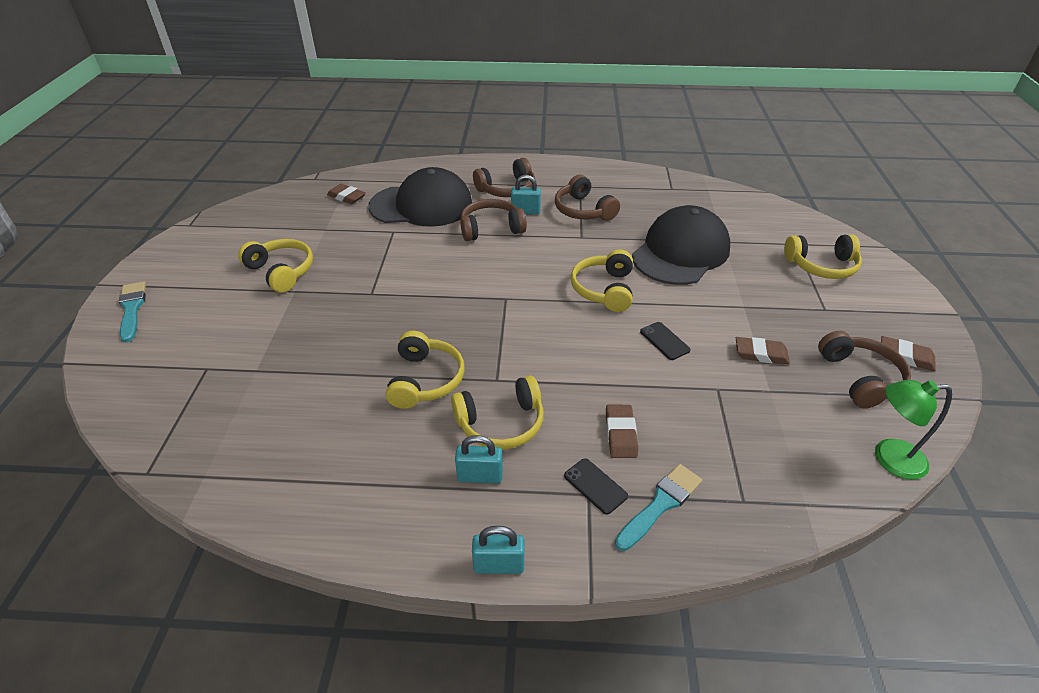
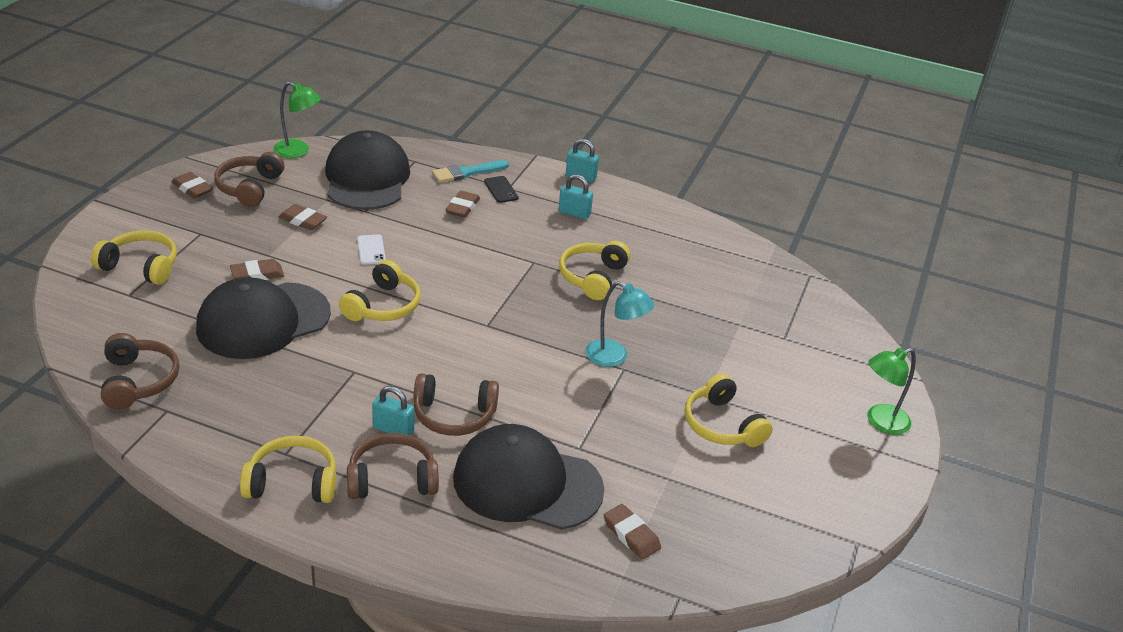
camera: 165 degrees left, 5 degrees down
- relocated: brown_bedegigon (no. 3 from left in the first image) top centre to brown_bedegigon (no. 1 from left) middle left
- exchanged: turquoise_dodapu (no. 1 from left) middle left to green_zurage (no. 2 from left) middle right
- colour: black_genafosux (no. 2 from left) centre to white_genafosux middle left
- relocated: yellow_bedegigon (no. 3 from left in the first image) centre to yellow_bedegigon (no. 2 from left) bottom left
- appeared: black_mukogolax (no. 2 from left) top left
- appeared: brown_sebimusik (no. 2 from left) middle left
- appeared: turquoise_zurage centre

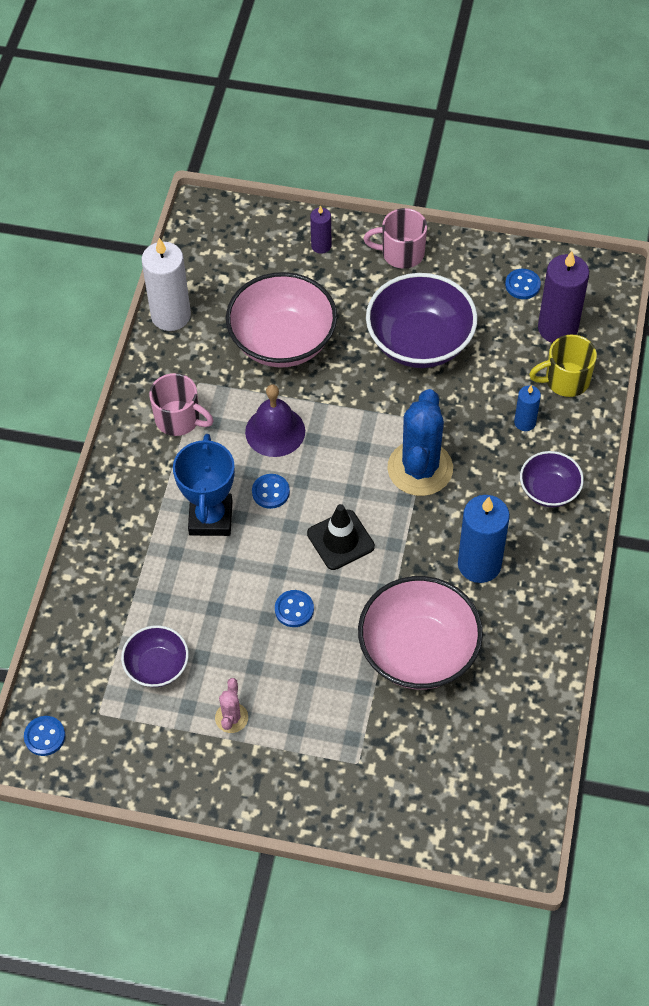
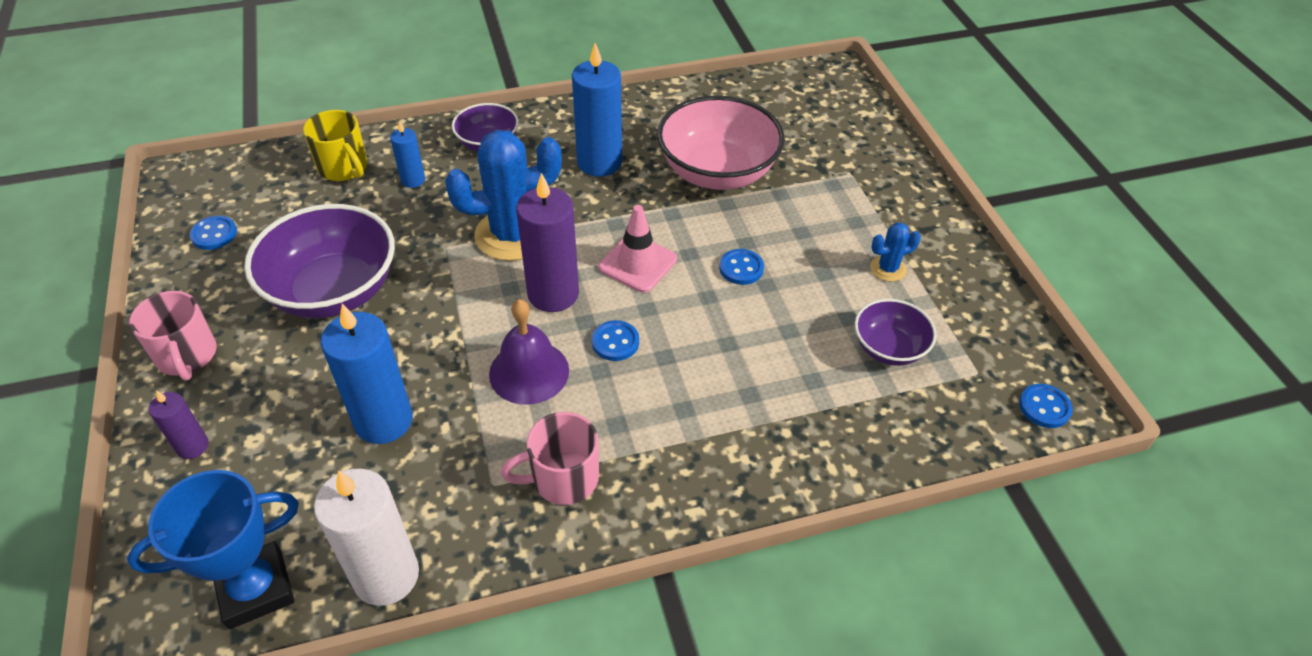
camera: 120 degrees left, 10 degrees down
- relocated: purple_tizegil (no. 2 from left) top right to centre
- exchanged: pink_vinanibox (no. 1 from left) top centre to blue_tizegil (no. 1 from left) middle left
- spun: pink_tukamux (no. 1 from left in the first image) middle left = bottom centre 105 degrees counterclockwise
- relocated: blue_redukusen middle left to bottom left
- colour: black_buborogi centre to pink_buborogi centre
- colour: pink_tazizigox bottom centre to blue_tazizigox (no. 2 from left) middle right

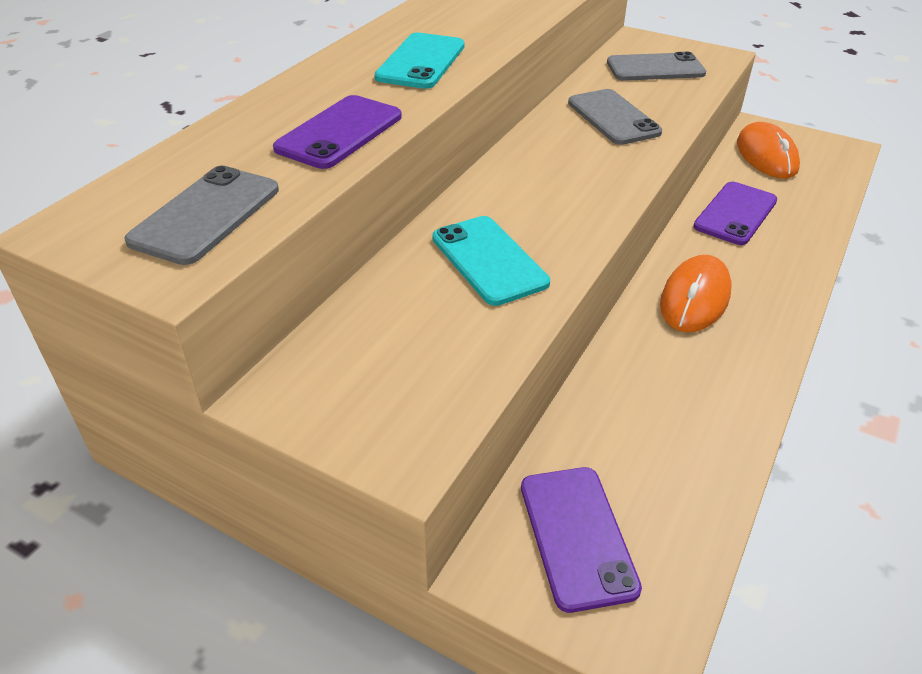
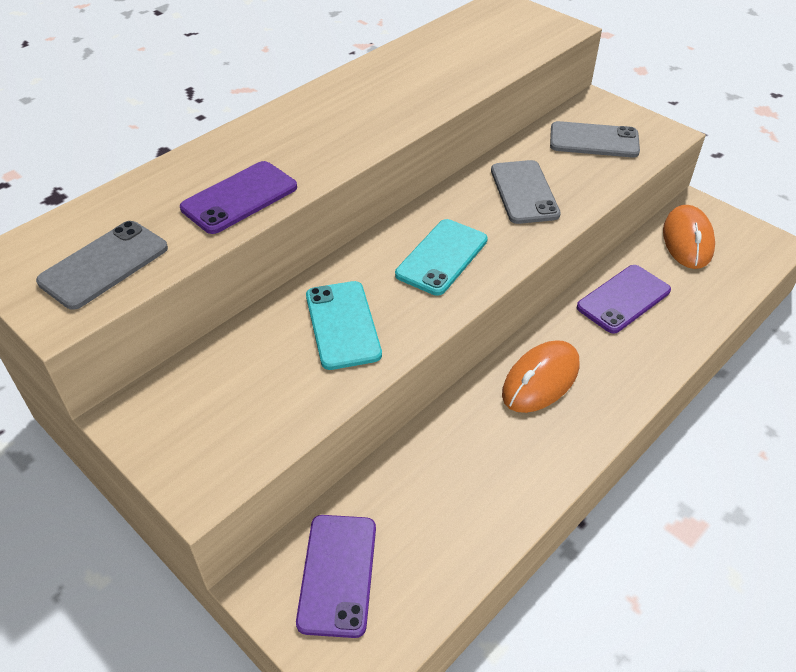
camera: 15 degrees right, 5 degrees up
- relocated: turquoise_genafosux (no. 1 from left in the first image) top centre to turquoise_genafosux (no. 2 from left) centre

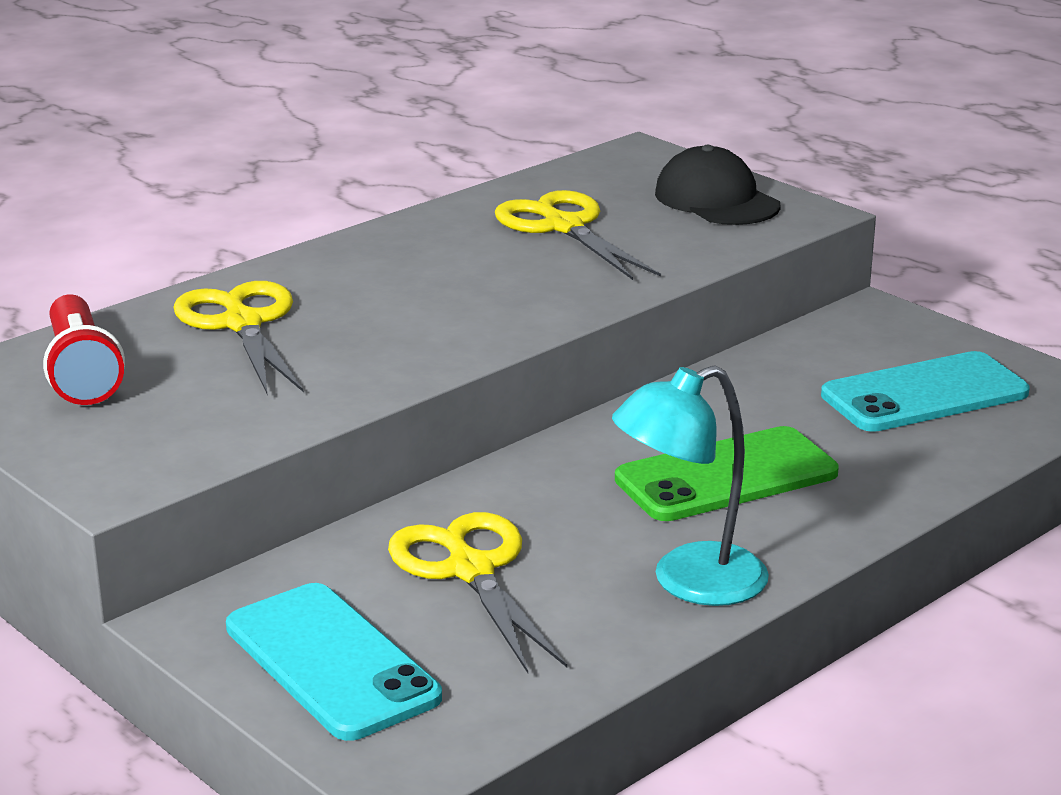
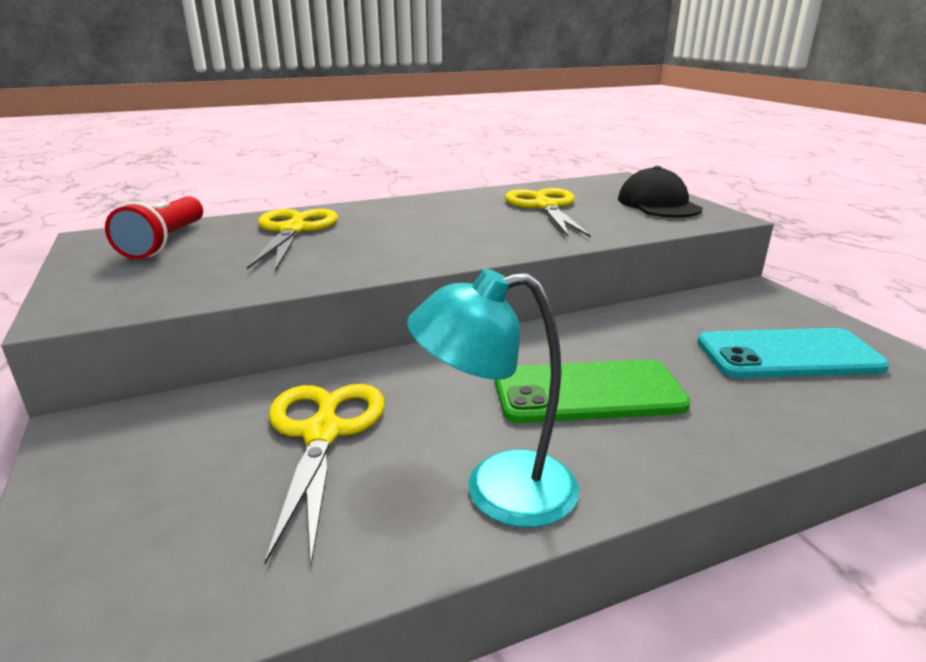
camera: 20 degrees right, 0 degrees up
- missing: turquoise_genafosux (no. 1 from left) bottom left

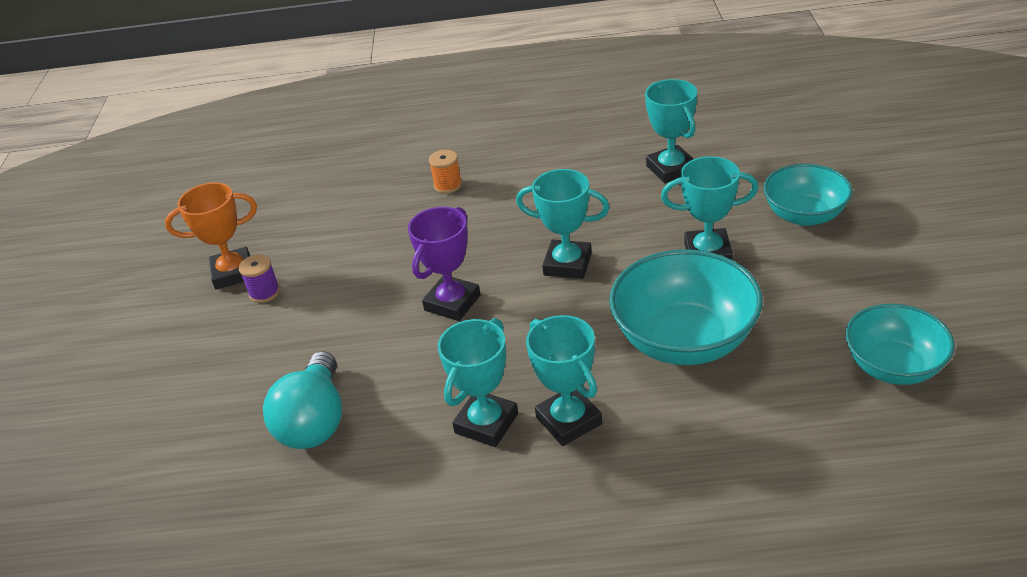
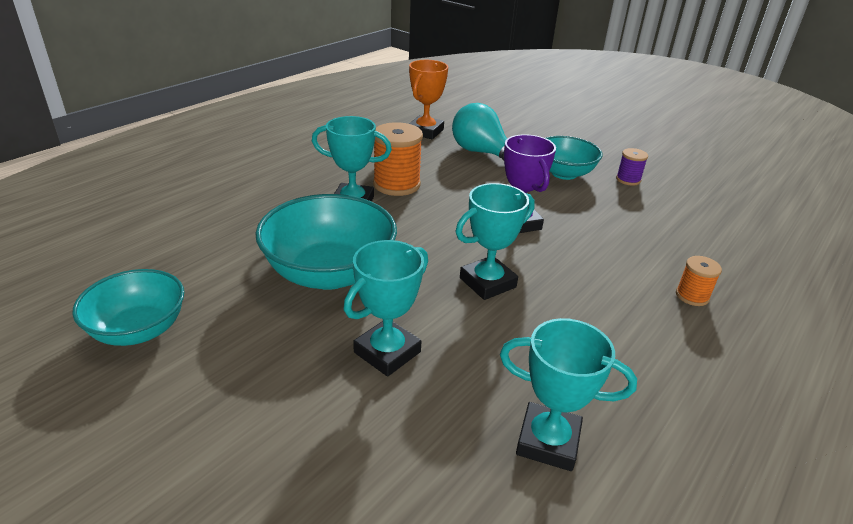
camera: 125 degrees right, 5 degrees down
- relocated: turquoise_vinanibox (no. 2 from left in the first image) middle right to turquoise_vinanibox (no. 3 from left) top right
- relocated: orange_redukusen middle left to top centre
- exchanged: turquoise_redukusen (no. 1 from left) centre to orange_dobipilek (no. 1 from left) top centre

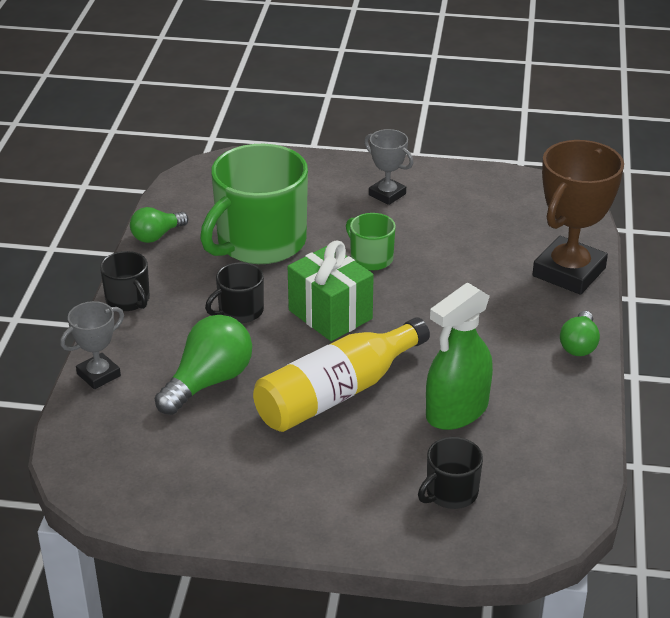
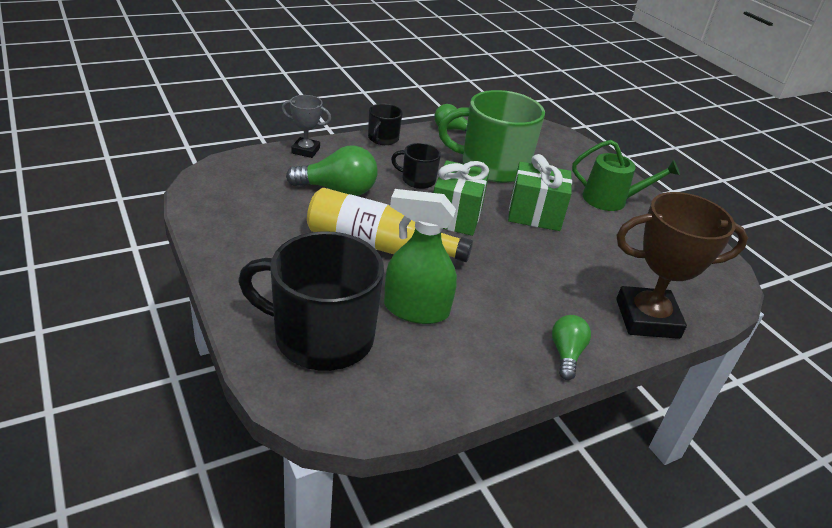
camera: 50 degrees right, 0 degrees up
- exchanged: grey_redukusen (no. 2 from left) top centre to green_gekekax top right
- exchanged: green_tukamux (no. 2 from left) centre to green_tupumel (no. 2 from left) centre
- spun: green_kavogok (no. 3 from left) middle right = middle right 120 degrees clockwise
- size: black_tukamux (no. 3 from left in the first image) bottom right = centre x2.11

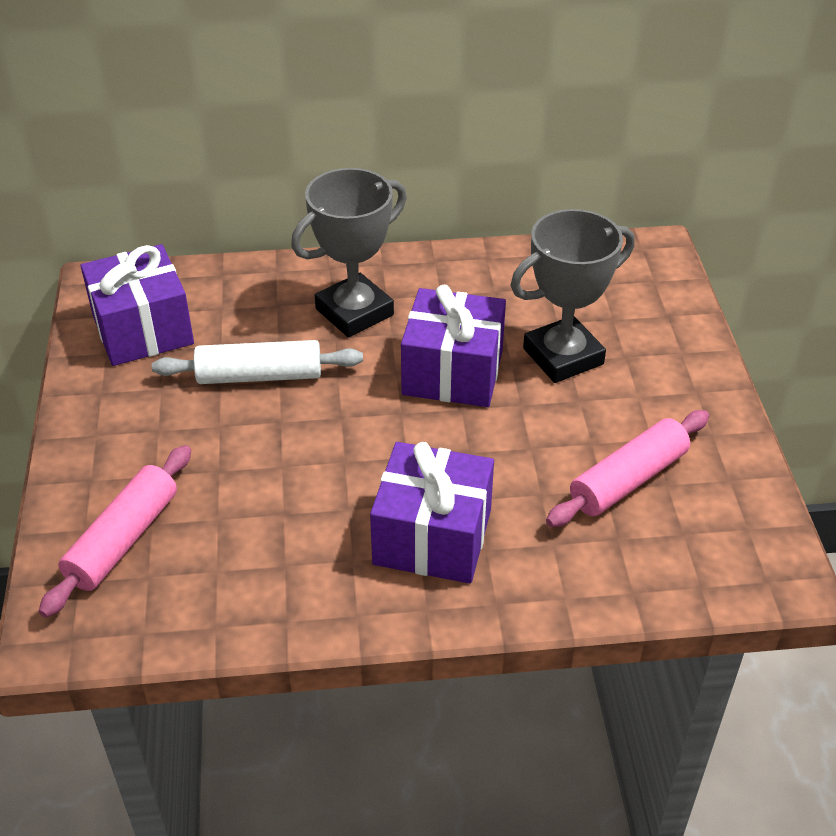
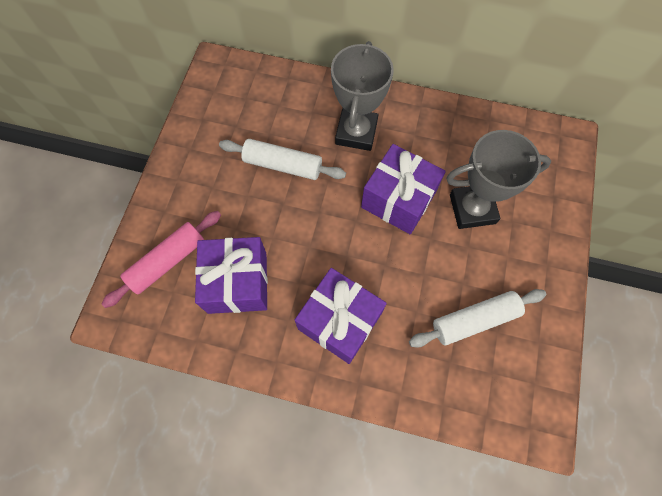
camera: 20 degrees right, 25 degrees up
- spun: grey_redukusen (no. 1 from left) top centre = top centre 60 degrees counterclockwise
- relocated: purple_tupumel (no. 1 from left) middle left to centre
- colour: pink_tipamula (no. 2 from left) middle right to white_tipamula (no. 2 from left) middle right

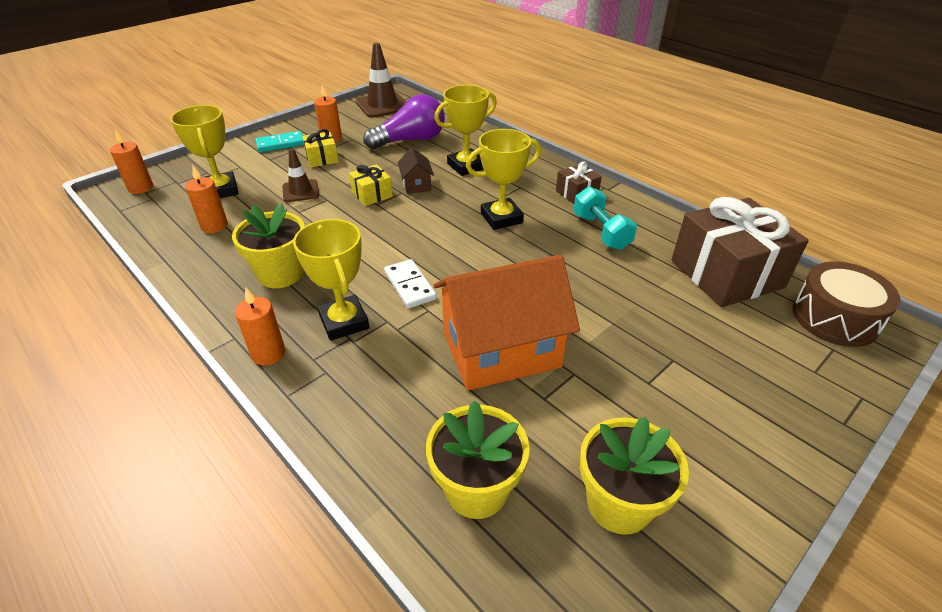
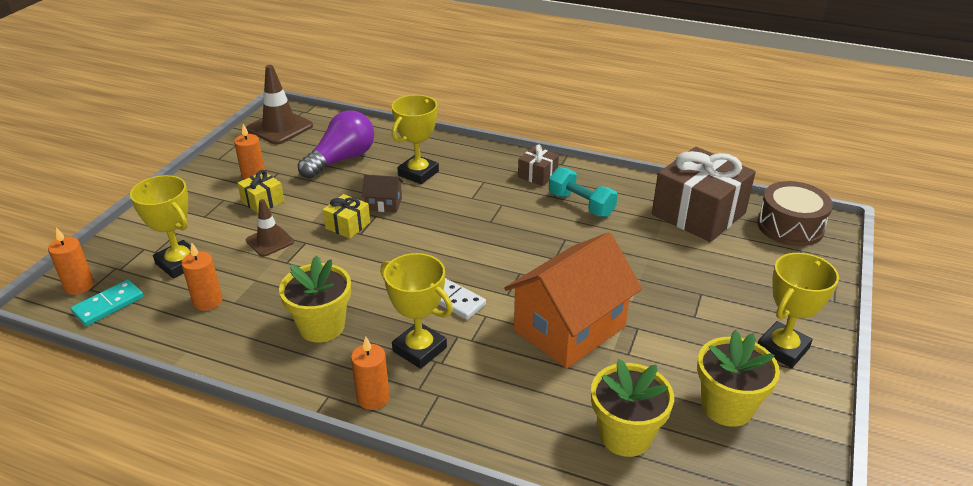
camera: 25 degrees left, 5 degrees down
- relocated: yellow_redukusen (no. 4 from left) top centre to middle right
- relocated: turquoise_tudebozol top left to middle left
- spun: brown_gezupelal top centre = centre 45 degrees counterclockwise

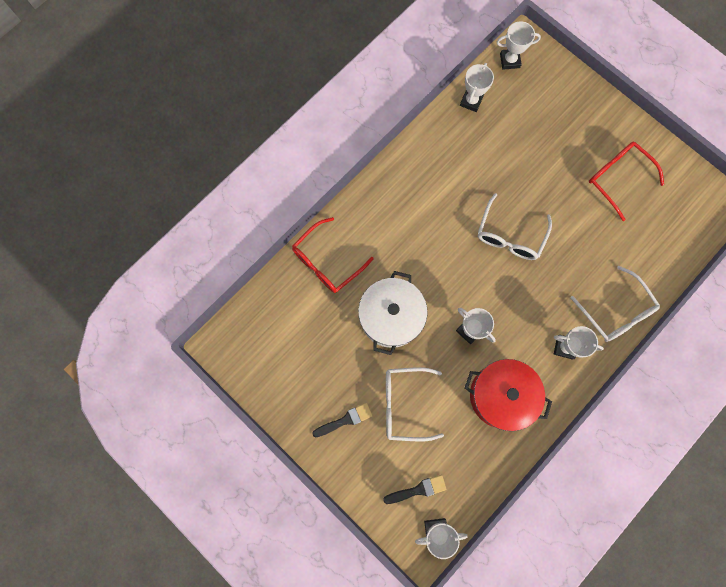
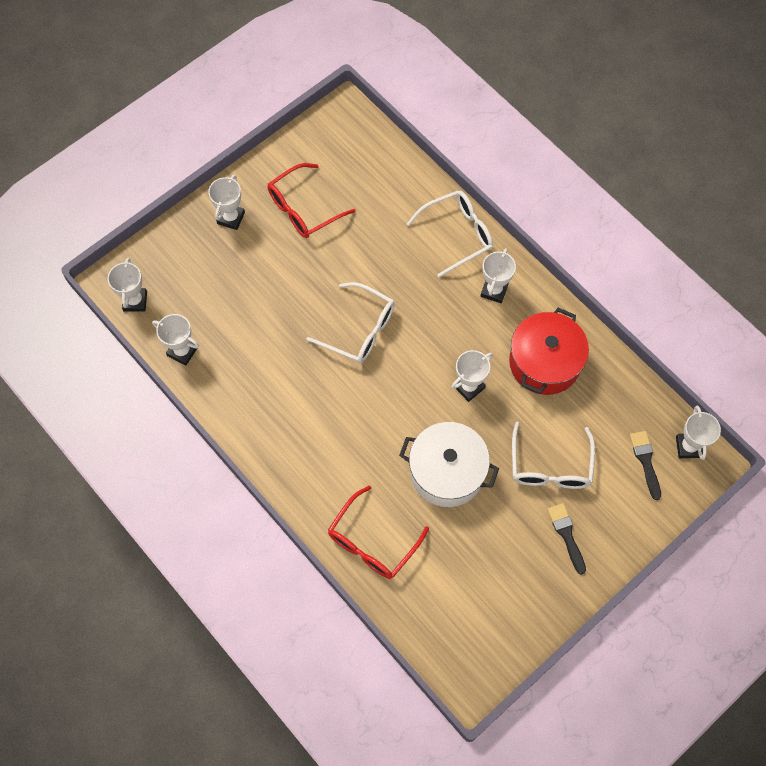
camera: 85 degrees left, 10 degrees down
- spun: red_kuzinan (no. 1 from left in the first image) centre = bottom centre 75 degrees clockwise
- appeared: white_redukusen (no. 3 from left) top left

